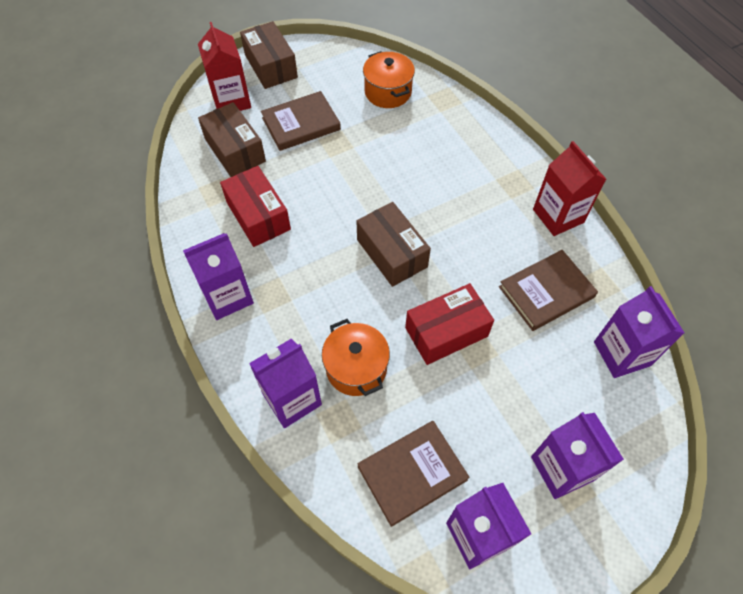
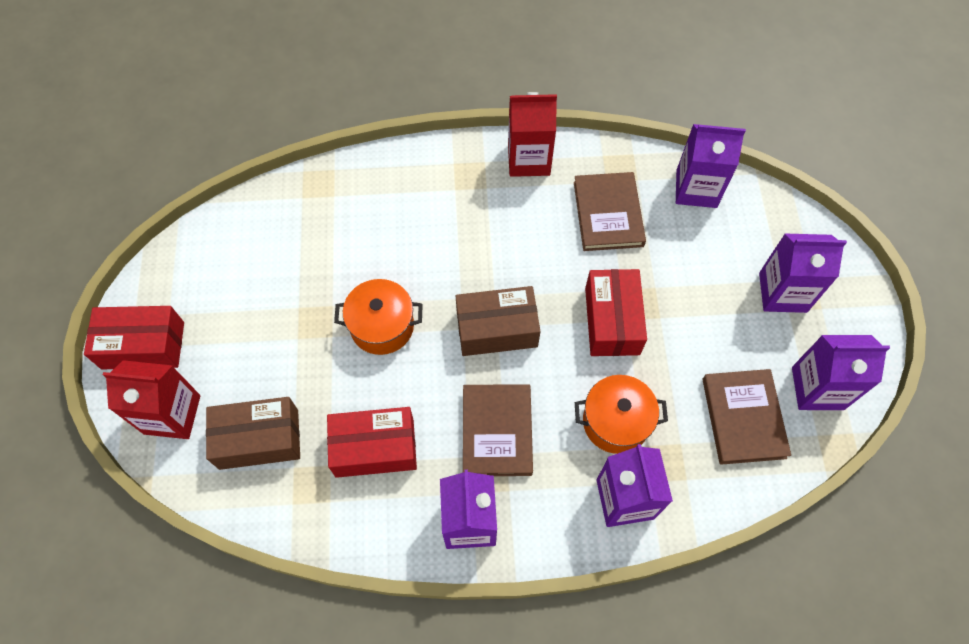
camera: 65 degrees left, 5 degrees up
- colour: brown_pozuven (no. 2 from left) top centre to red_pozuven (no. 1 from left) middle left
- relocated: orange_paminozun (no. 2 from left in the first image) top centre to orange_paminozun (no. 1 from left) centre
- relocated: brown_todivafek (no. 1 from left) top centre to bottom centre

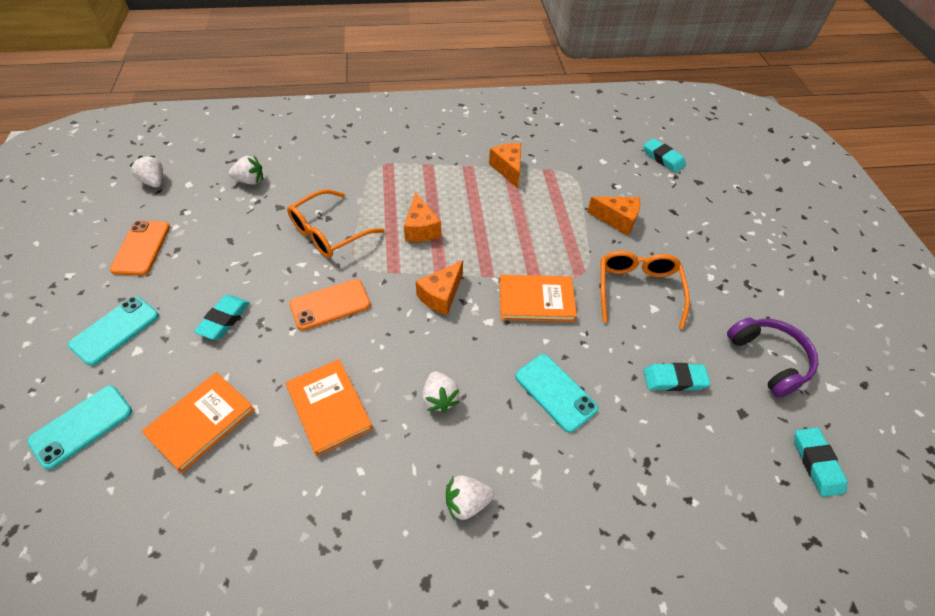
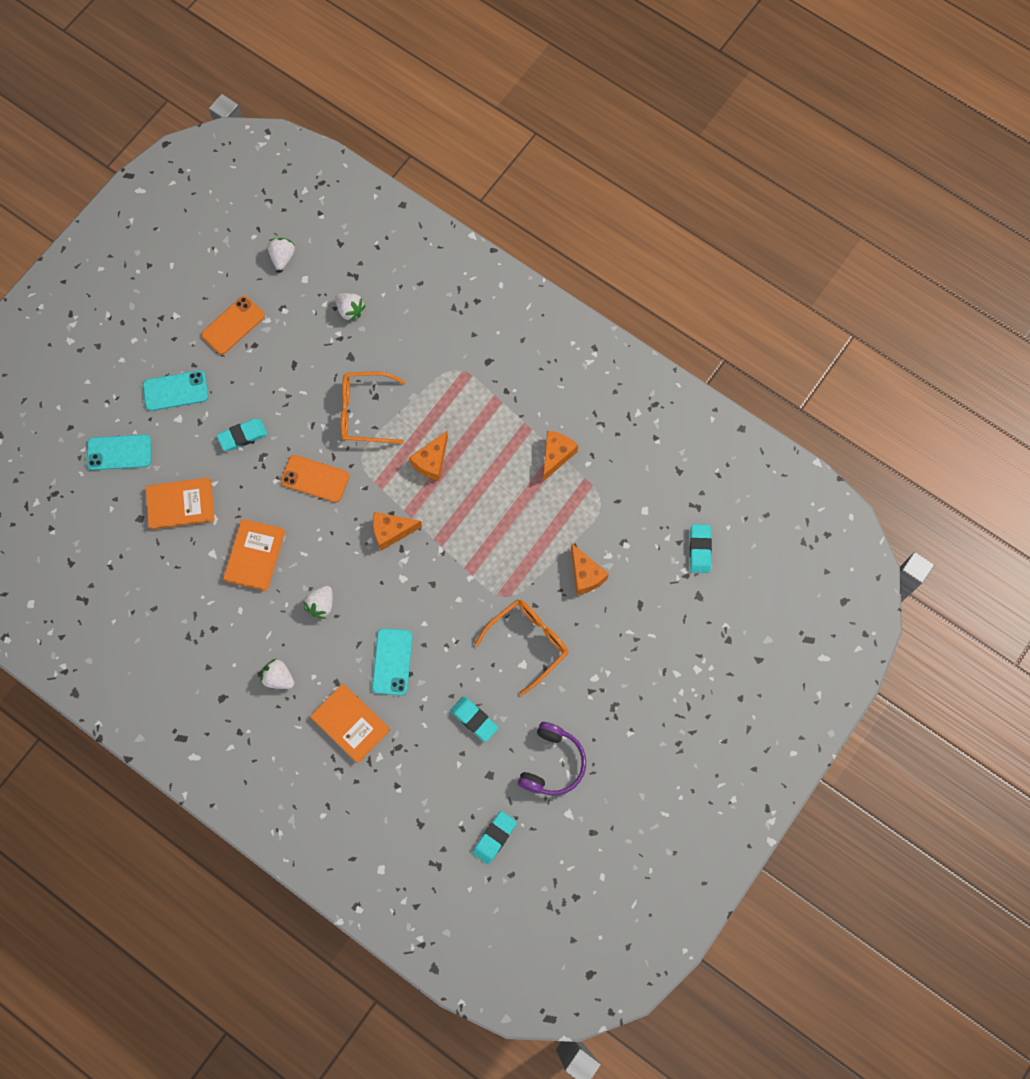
camera: 45 degrees right, 20 degrees up
- relocated: orange_todivafek (no. 3 from left) centre to bottom centre

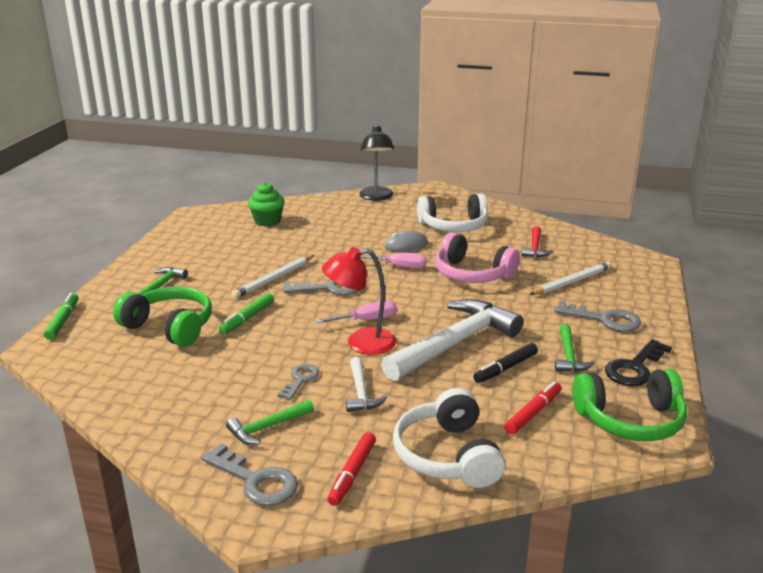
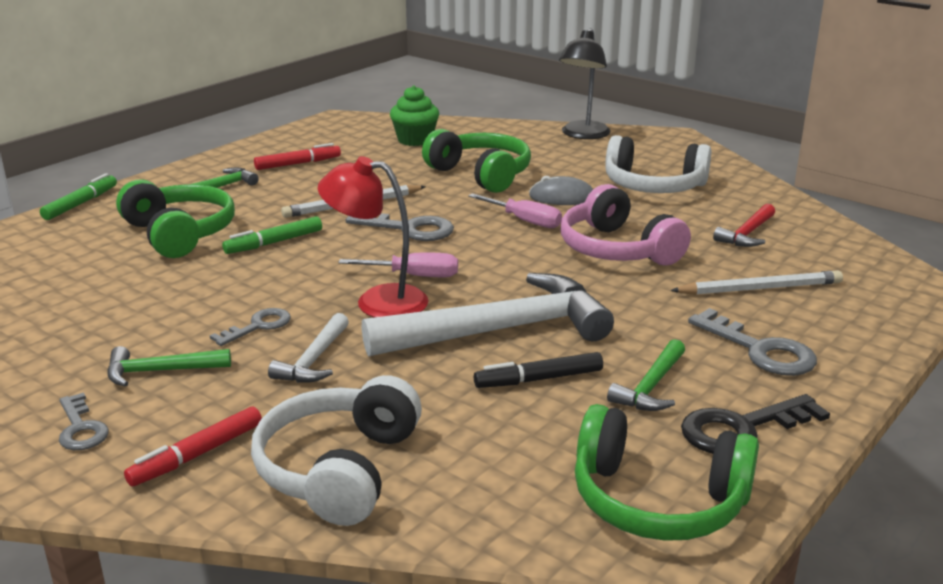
camera: 25 degrees right, 0 degrees up
- relocated: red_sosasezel (no. 2 from left) bottom right to top left
- size: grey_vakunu (no. 1 from left) bottom left = bottom left x0.63
- appeared: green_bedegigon (no. 2 from left) top centre

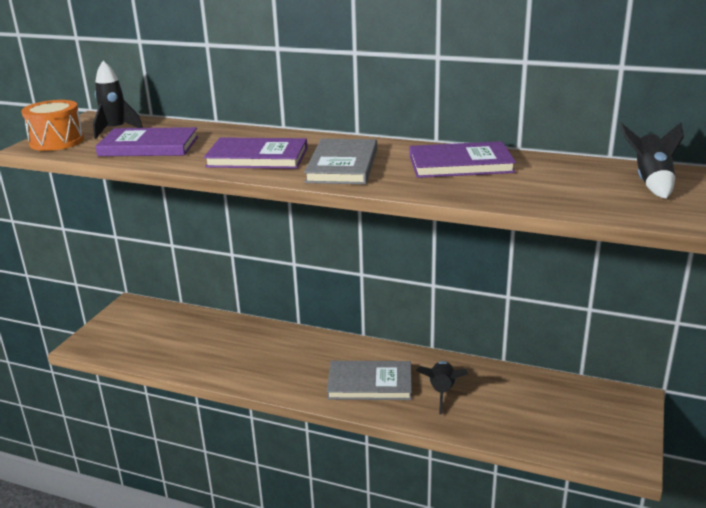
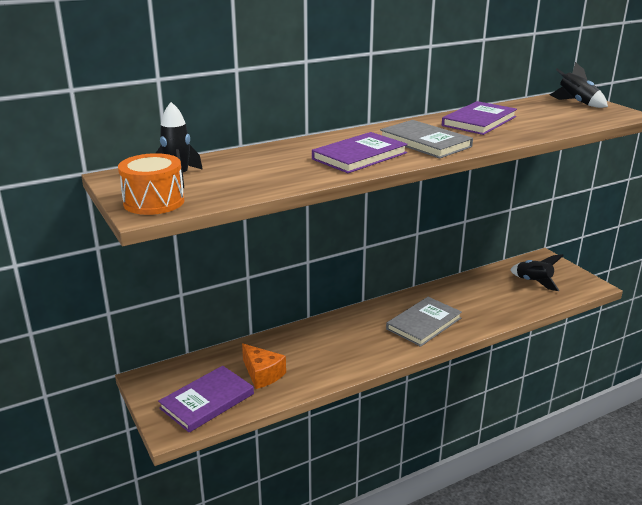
camera: 50 degrees left, 0 degrees up
- relocated: purple_todivafek (no. 1 from left) top left to bottom left
- relocated: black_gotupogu (no. 2 from left) bottom centre to middle right
- appeared: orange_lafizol bottom centre

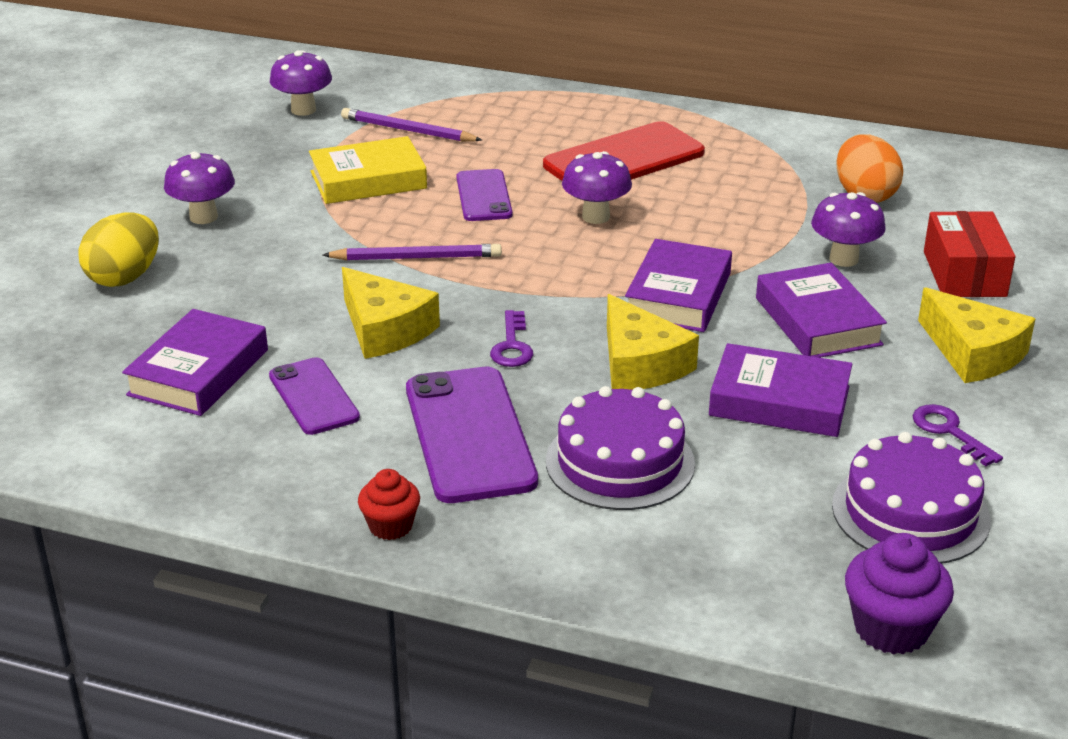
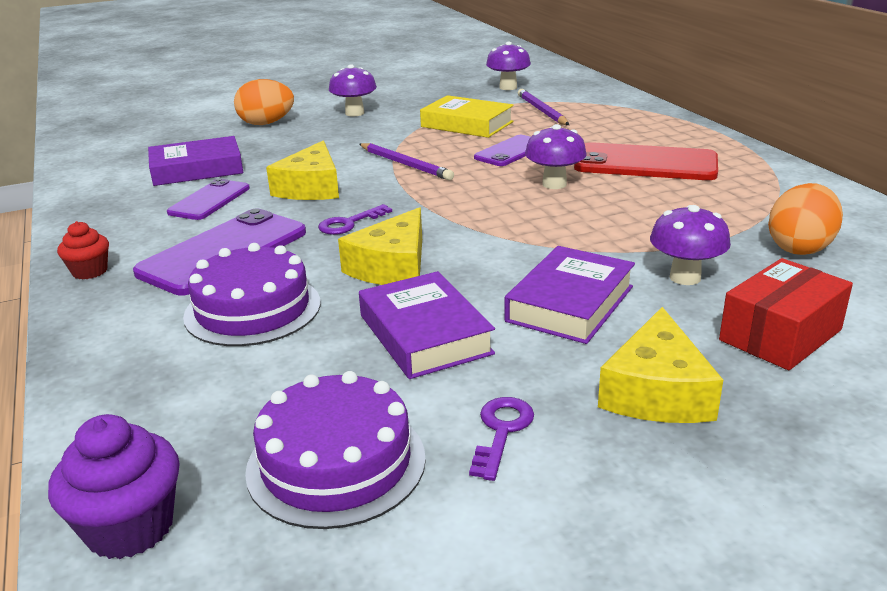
camera: 50 degrees right, 5 degrees down
- colour: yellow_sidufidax middle left to orange_sidufidax (no. 1 from left) top left
- missing: purple_todivafek (no. 2 from left) centre

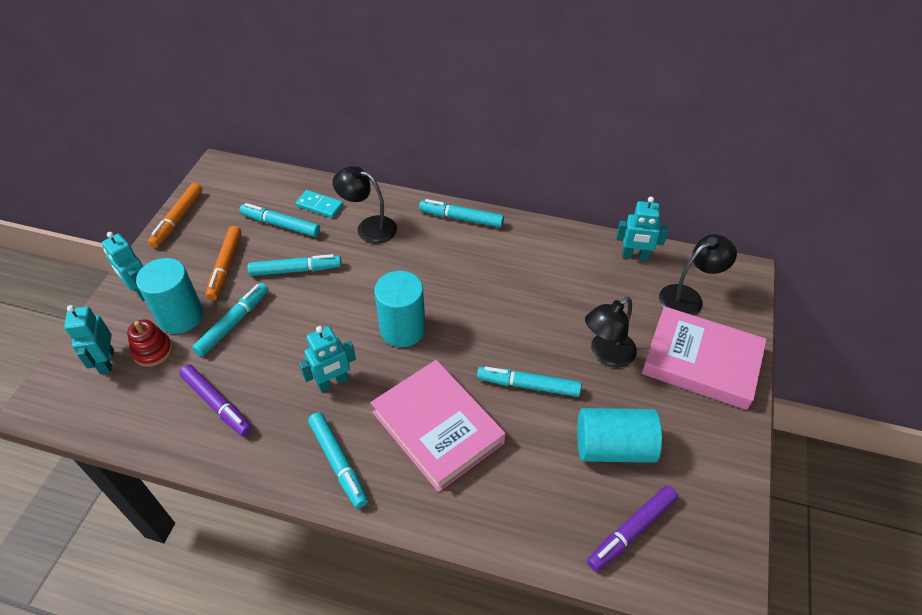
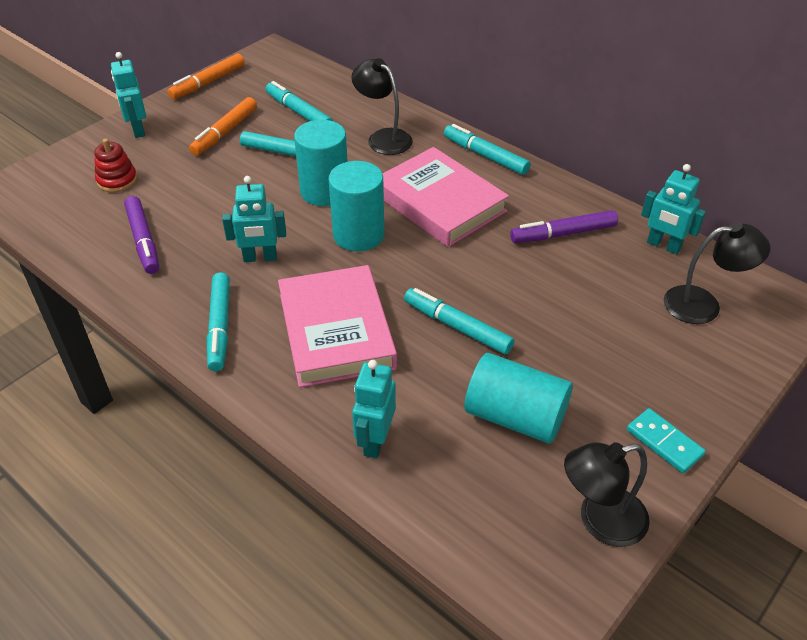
camera: 25 degrees right, 5 degrees down
- relocated: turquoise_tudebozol top centre to bottom right
- relocated: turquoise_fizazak (no. 1 from left) middle left to top centre
- missing: turquoise_sosasezel (no. 1 from left) middle left
- relocated: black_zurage (no. 2 from left) centre to bottom right
- relocated: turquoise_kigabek (no. 1 from left in the first image) middle left to turquoise_kigabek (no. 3 from left) centre
- relocated: pink_todivafek (no. 2 from left) middle right to top centre
- relocated: purple_sosasezel (no. 2 from left) bottom right to middle right

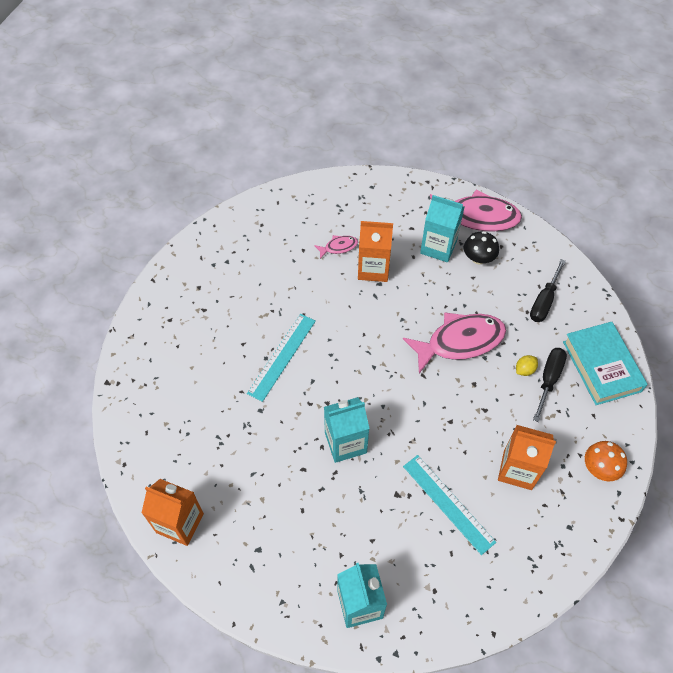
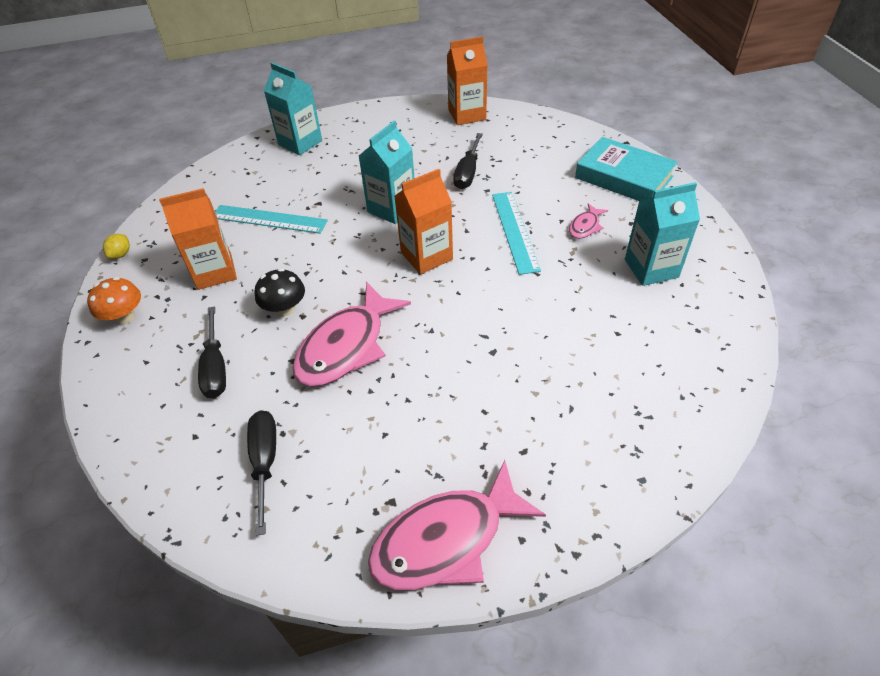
camera: 145 degrees right, 10 degrees down
- relocated: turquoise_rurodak (no. 3 from left) centre to middle right
- relocated: orange_rurodak (no. 2 from left) centre to top centre
- relocated: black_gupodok middle right to middle left
- relocated: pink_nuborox (no. 1 from left in the first image) centre to pink_nuborox (no. 3 from left) top right
- relocated: turquoise_todivafek middle right to top right
- relocated: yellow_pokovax middle right to middle left
- appeared: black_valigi (no. 3 from left) top centre

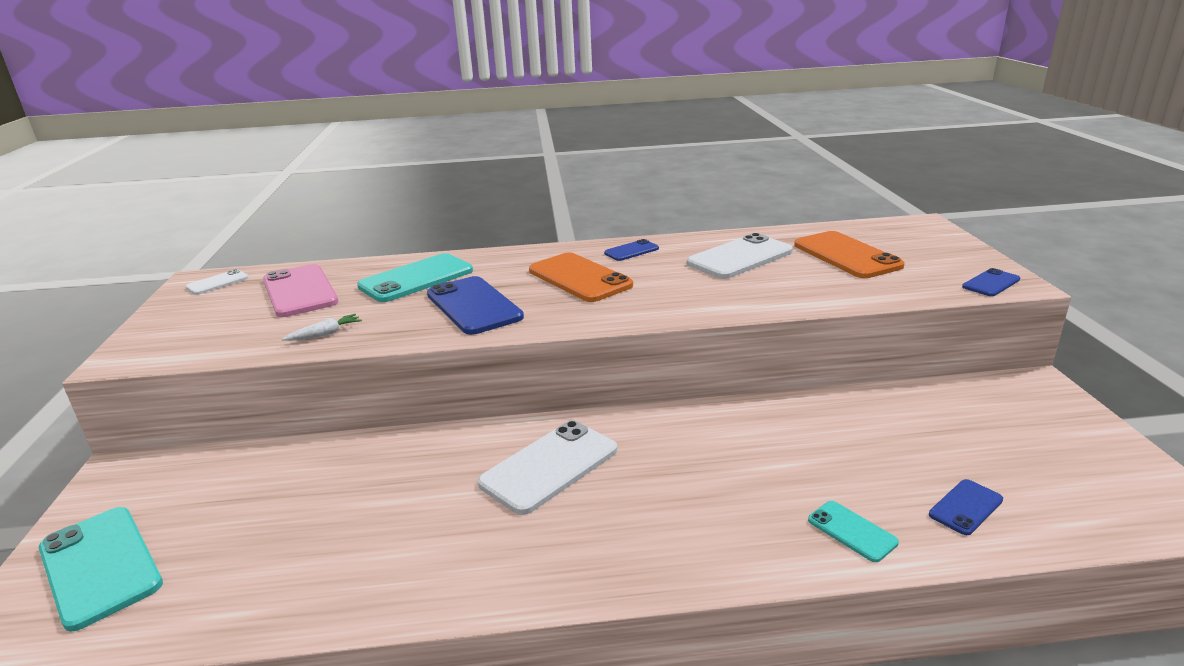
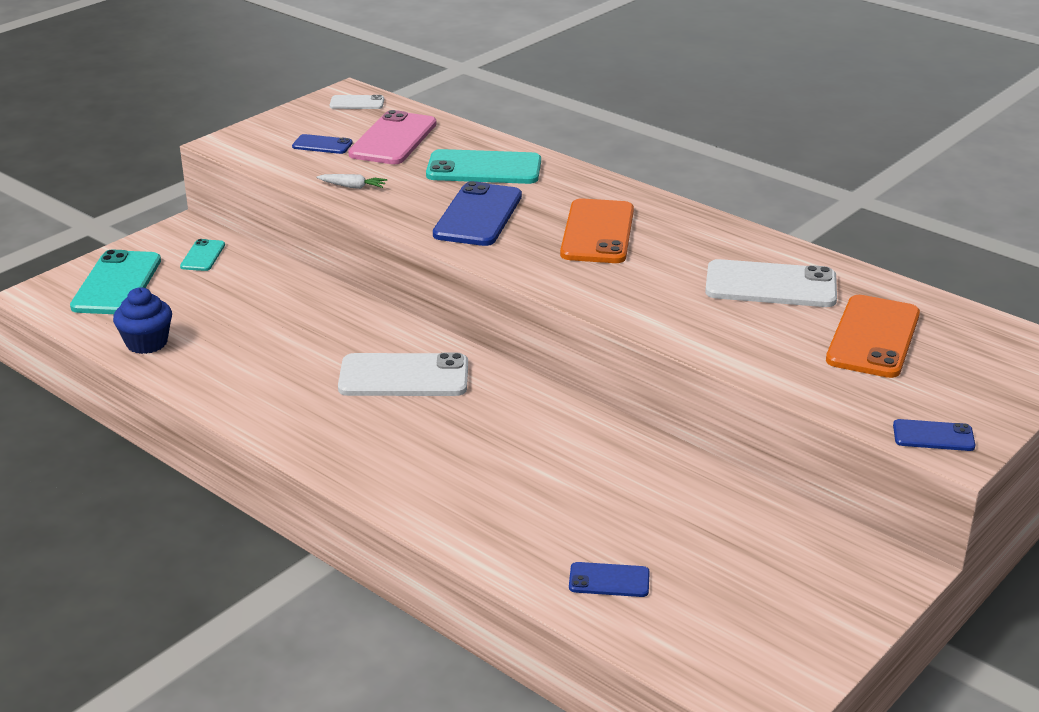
camera: 45 degrees right, 5 degrees up
- relocated: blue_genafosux (no. 2 from left in the first image) centre to blue_genafosux (no. 1 from left) top left
- relocated: turquoise_genafosux (no. 3 from left in the first image) bottom right to turquoise_genafosux (no. 2 from left) middle left
- appeared: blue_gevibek middle left

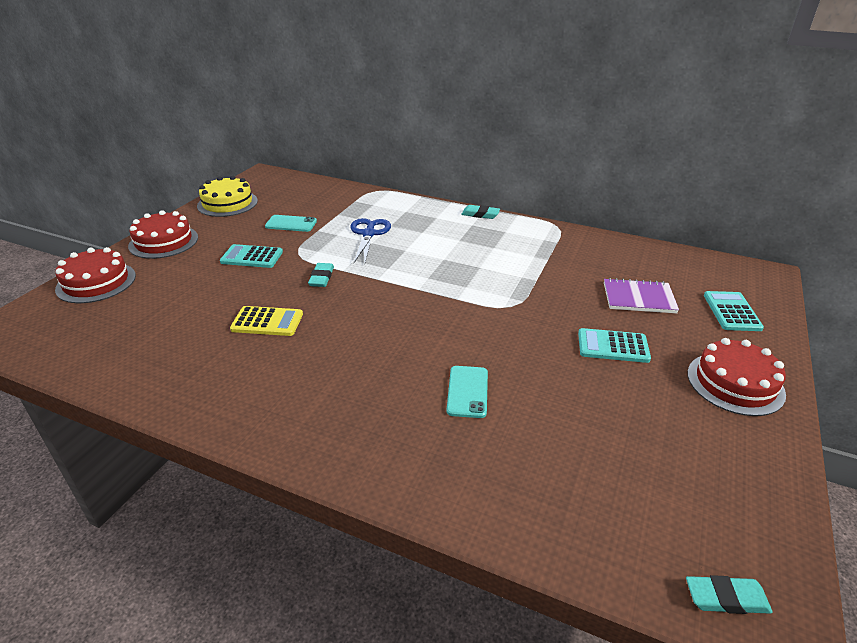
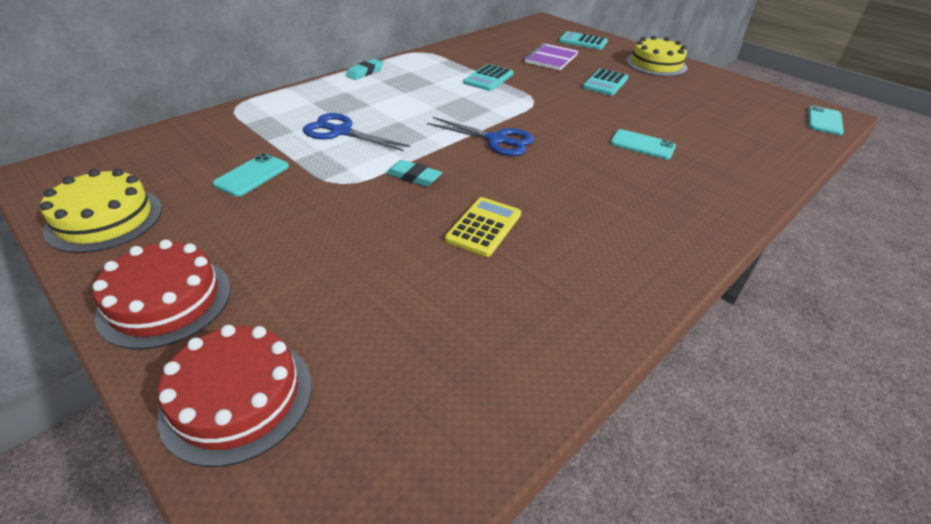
camera: 70 degrees left, 5 degrees up
- relocated: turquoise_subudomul (no. 1 from left) middle left to top centre
- colour: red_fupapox (no. 3 from left) middle right to yellow_fupapox (no. 2 from left) top right
- exchanged: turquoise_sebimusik (no. 3 from left) bottom right to turquoise_genafosux (no. 3 from left) top right
- appeared: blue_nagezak (no. 2 from left) top centre

